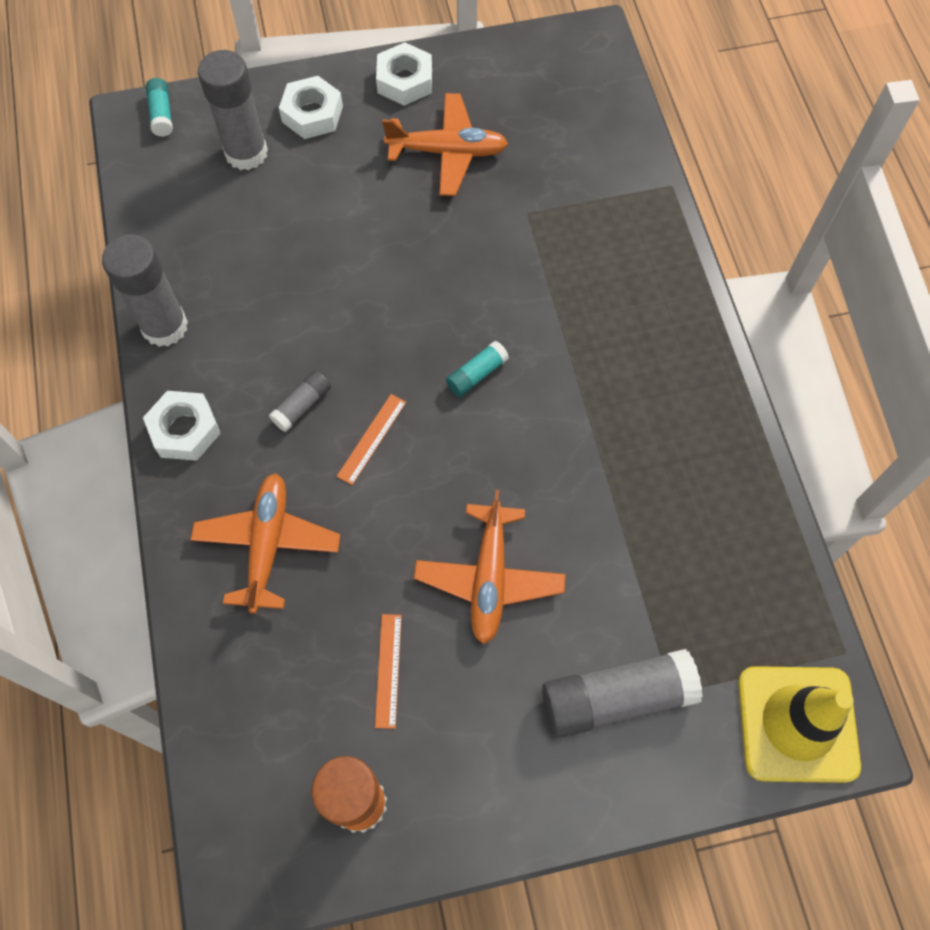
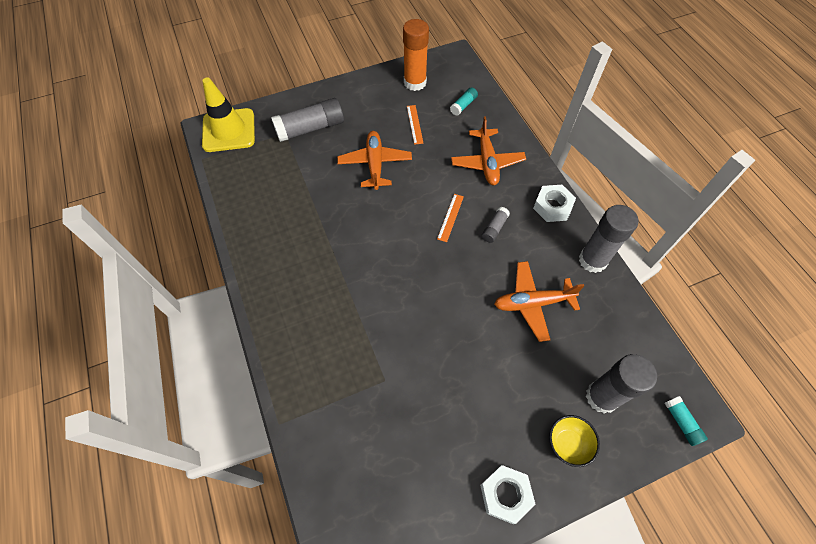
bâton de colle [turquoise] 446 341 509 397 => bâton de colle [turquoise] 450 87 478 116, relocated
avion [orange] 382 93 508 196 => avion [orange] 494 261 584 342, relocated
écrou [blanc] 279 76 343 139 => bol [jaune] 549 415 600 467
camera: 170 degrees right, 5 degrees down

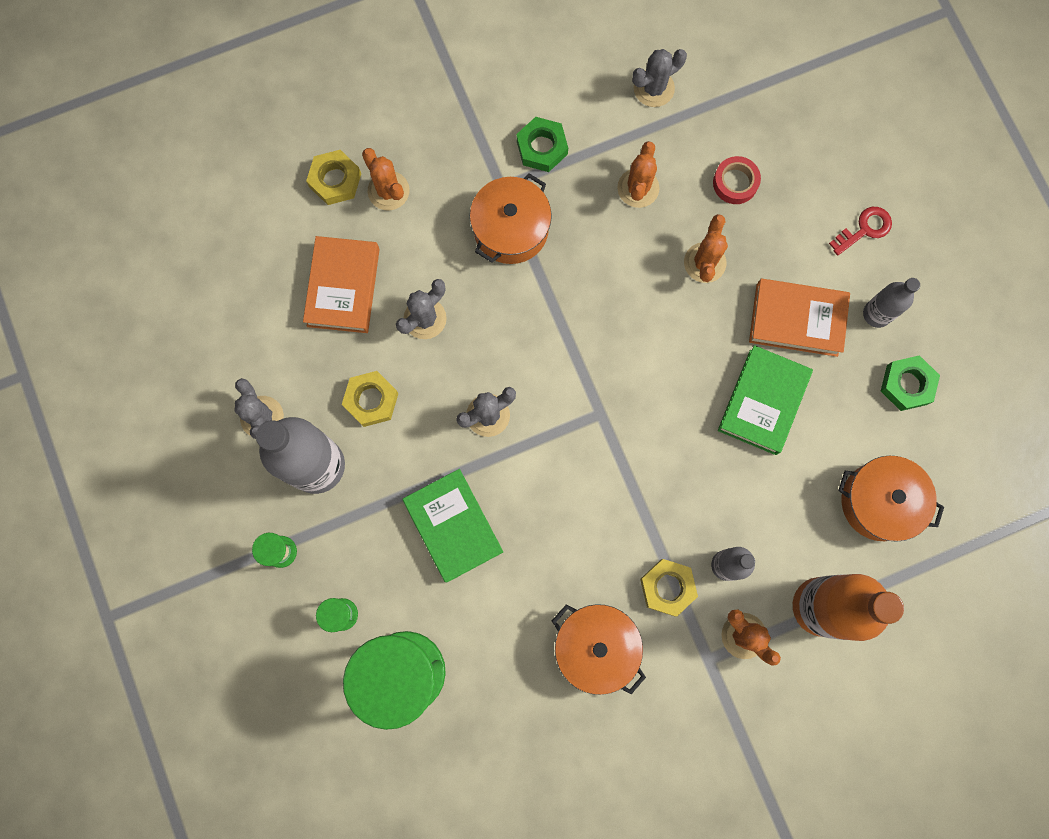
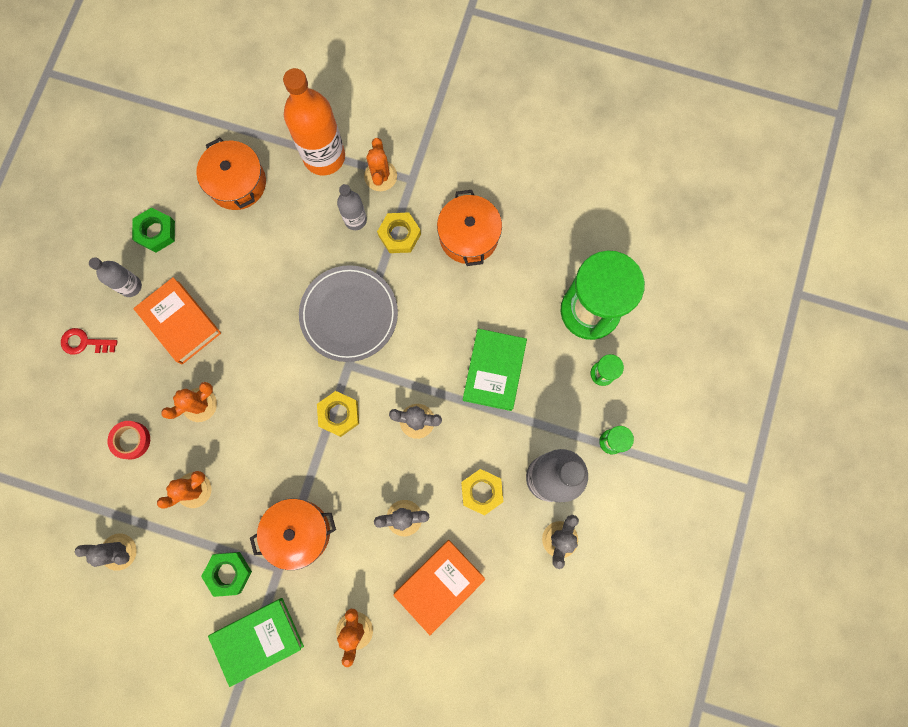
livre [vert] 718 345 813 455 => livre [vert] 208 598 304 687, relocated
nothing => assiette [gris] 299 265 398 362
écrou [jaune] 306 150 361 205 => écrou [jaune] 317 391 359 437, relocated
camera: 140 degrees left, 0 degrees up

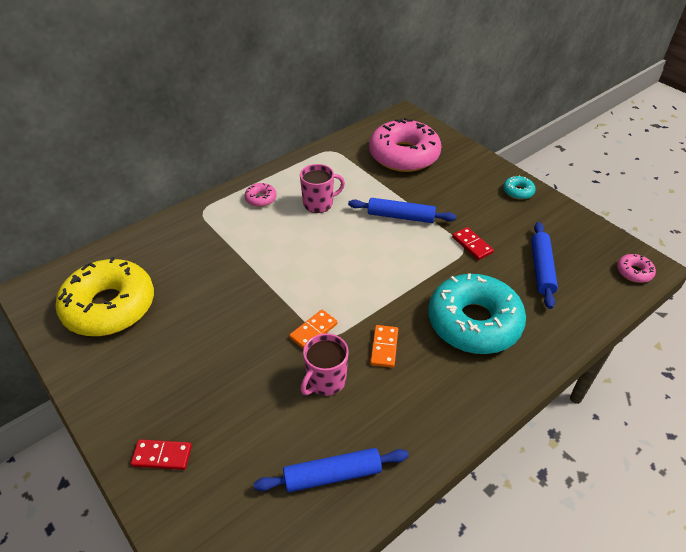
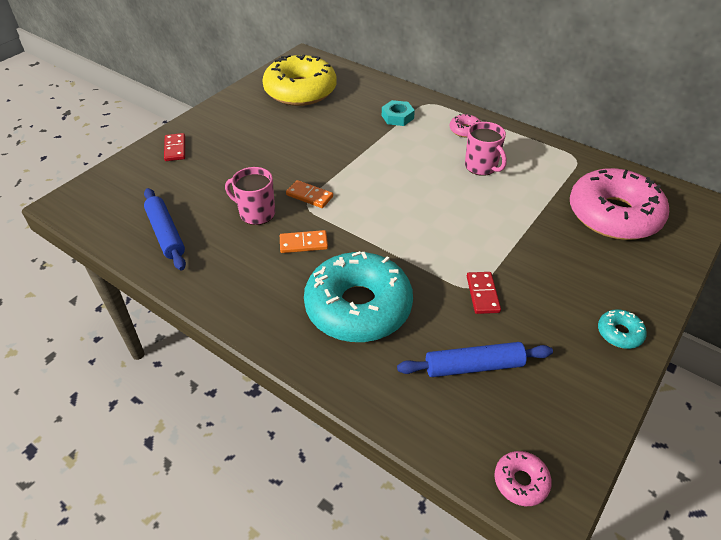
nothing => écrou [turquoise] 382 100 415 126
domino [rouge] 452 227 494 260 => domino [rouge] 467 272 501 314, 45 degrees counterclockwise
rouleau à pâtisserie [bleu] 348 198 456 223 => nothing
camera: 75 degrees right, 0 degrees up

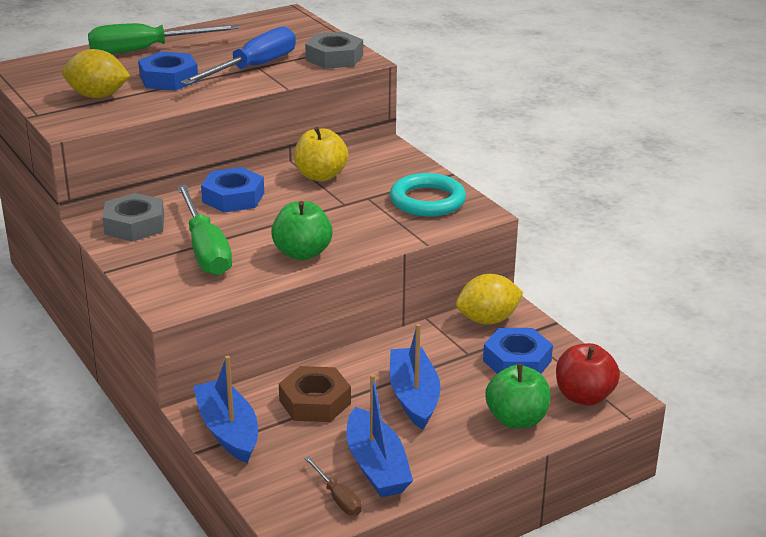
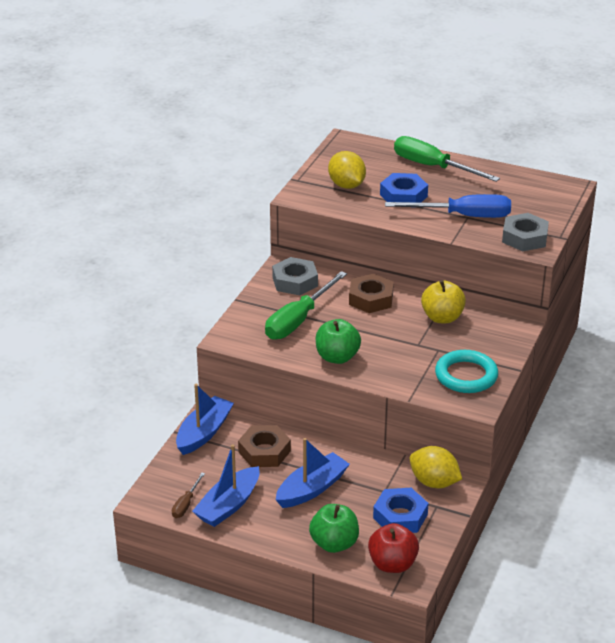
écrou [bleu] 201 167 264 212 => écrou [marron] 349 274 394 313
camera: 55 degrees right, 5 degrees up

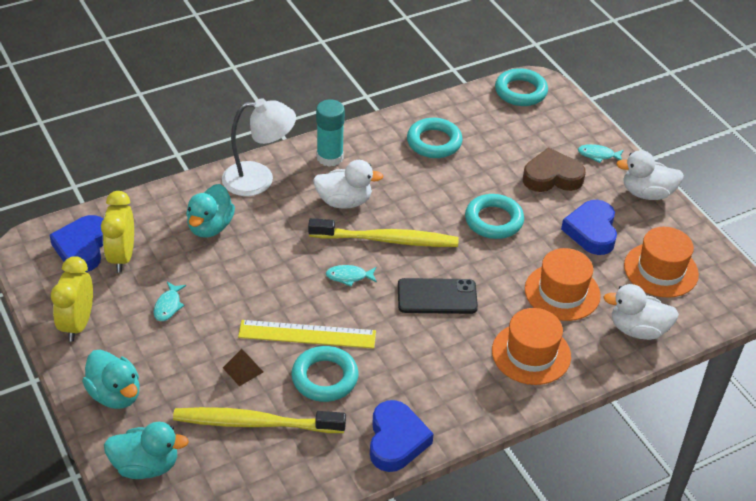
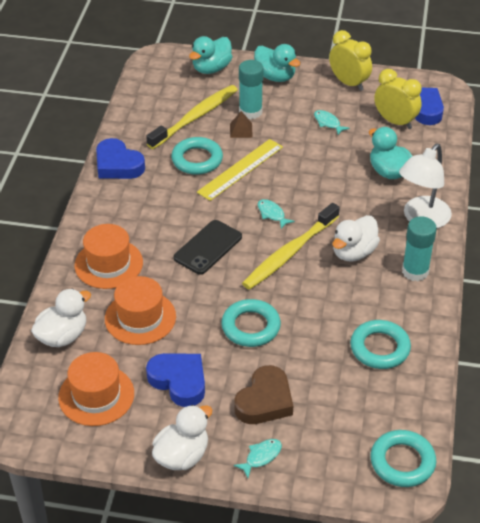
nothing => bâton de colle [turquoise] 239 60 264 119
canard [turquoise] 82 350 140 409 => canard [turquoise] 254 44 300 82, 135 degrees counterclockwise
poisson [turquoise] 325 265 377 287 => poisson [turquoise] 257 199 295 229, 75 degrees counterclockwise
camera: 130 degrees right, 0 degrees up

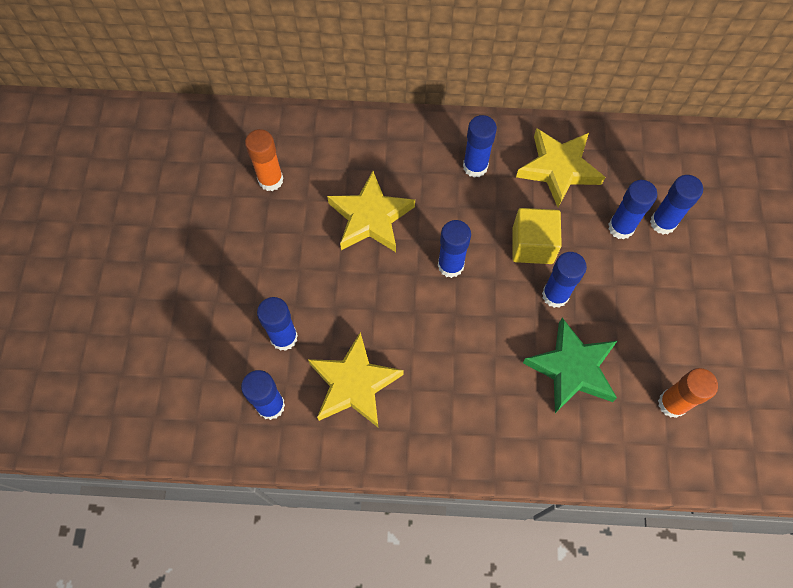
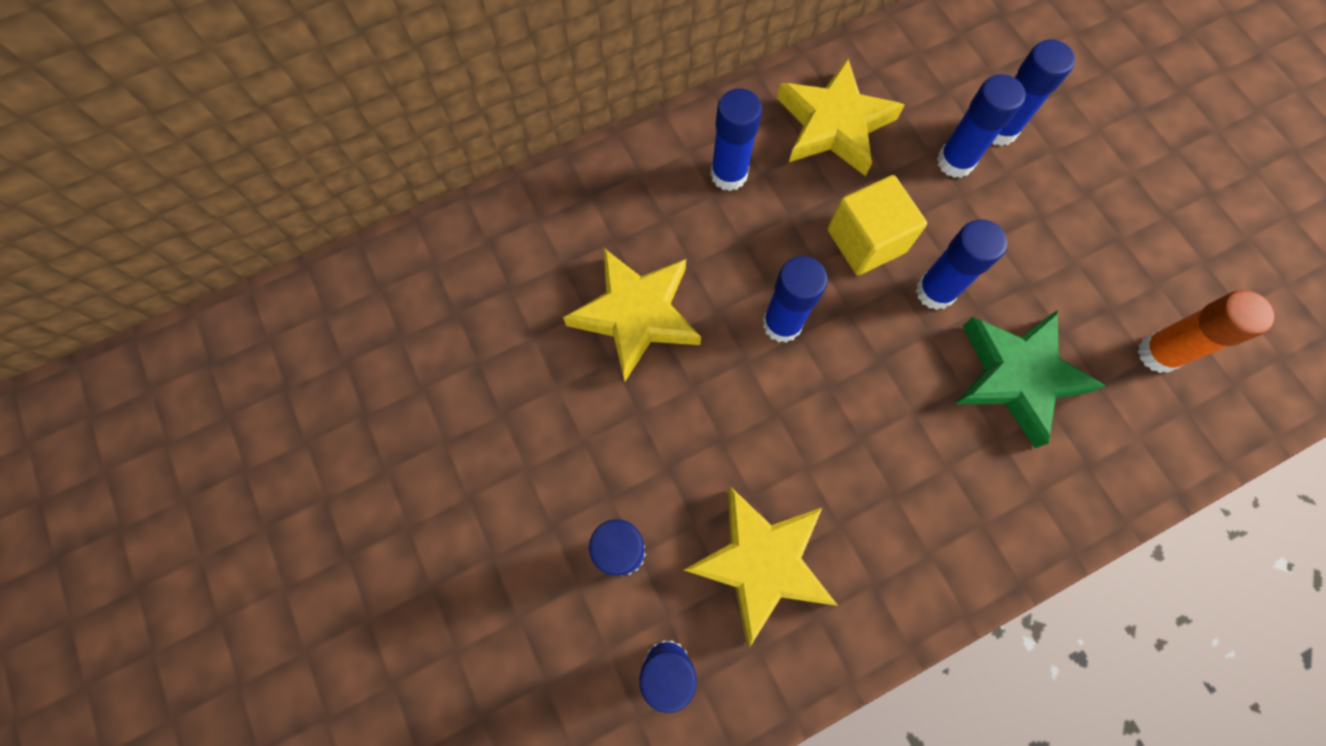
bâton de colle [orange] 245 129 284 191 => nothing
camera: 30 degrees left, 5 degrees up

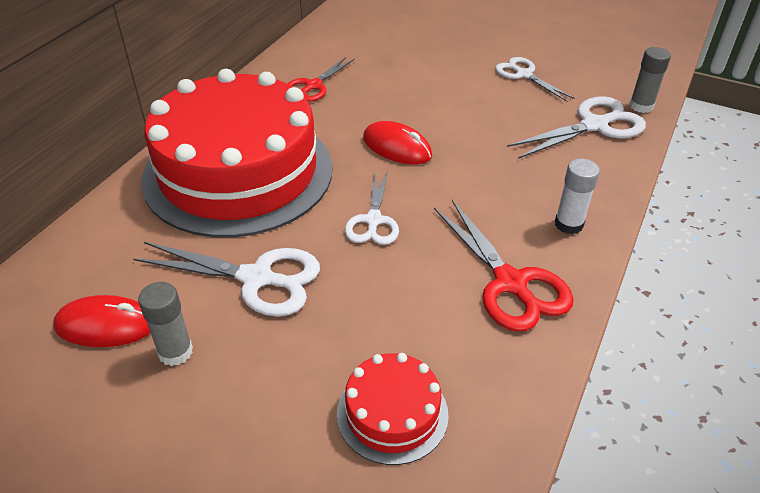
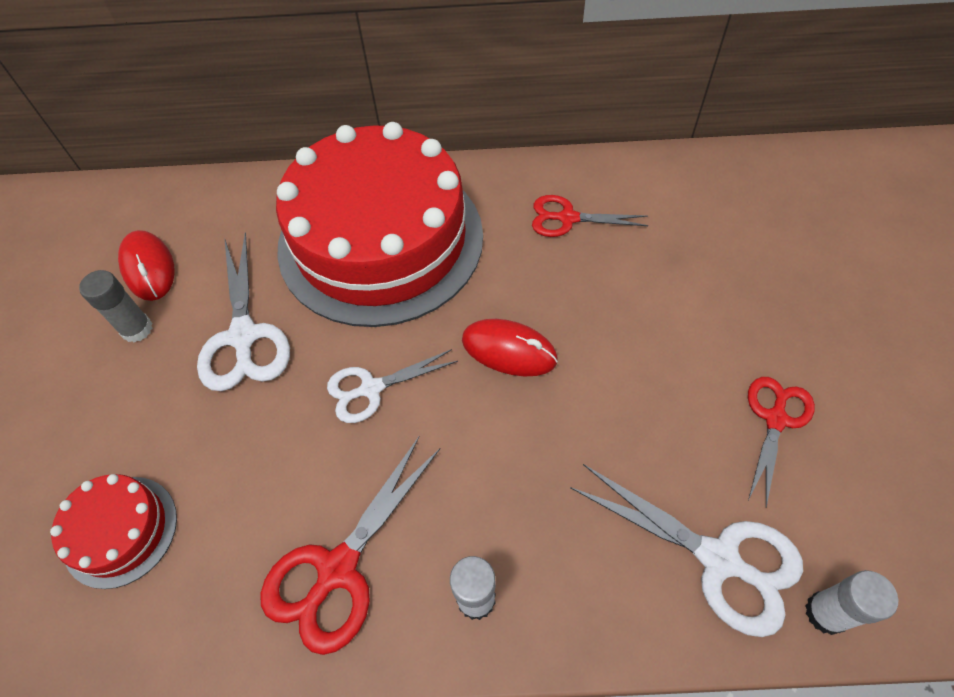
souris [rouge] 363 121 432 164 => souris [rouge] 462 319 558 376, 75 degrees counterclockwise
ciseaux [blanc] 495 57 575 101 => ciseaux [rouge] 748 377 815 508
bâton de colle [gris] 629 47 671 113 => bâton de colle [blanc] 805 570 898 635
camera: 65 degrees right, 15 degrees up

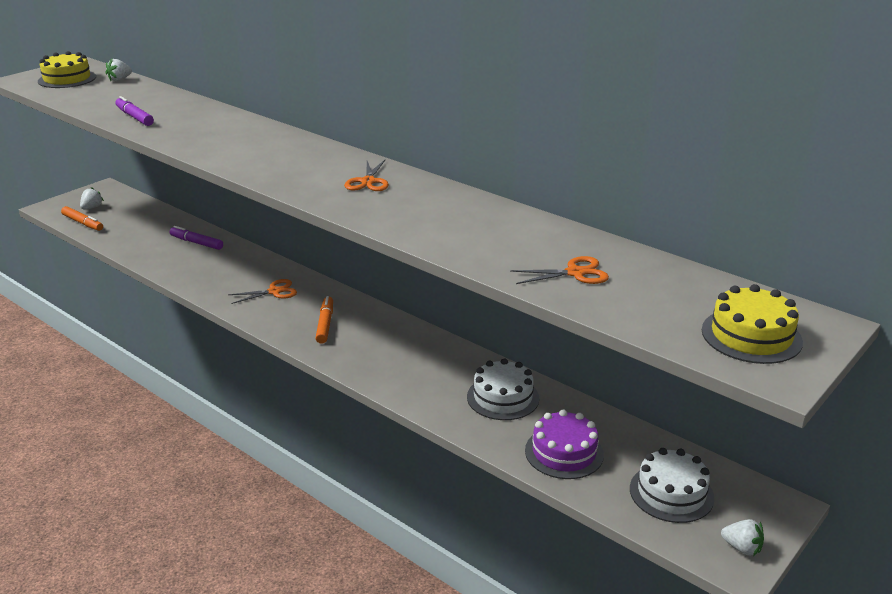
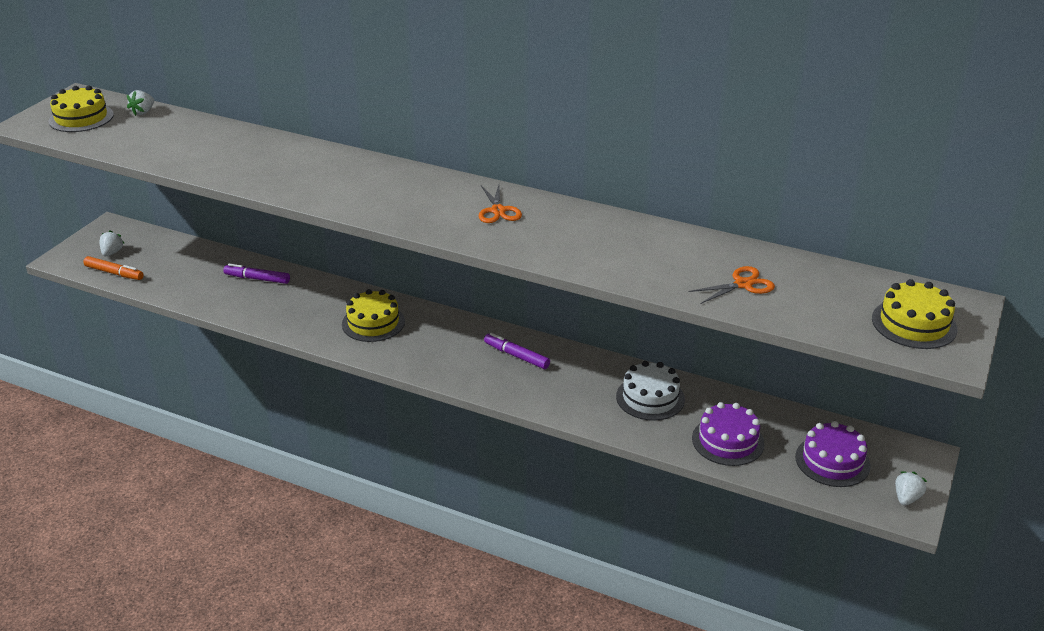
ciseaux [orange] 228 279 297 304 => gâteau [jaune] 342 289 405 342
feutre [violet] 116 96 154 126 => feutre [violet] 484 333 550 369, relocated
gâteau [blanc] 630 448 714 523 => gâteau [violet] 795 421 871 487
fraise [blanc] 721 519 764 556 => fraise [blanc] 895 471 927 506, 75 degrees counterclockwise
feutre [orange] 315 296 333 344 => nothing
camera: 15 degrees left, 5 degrees up

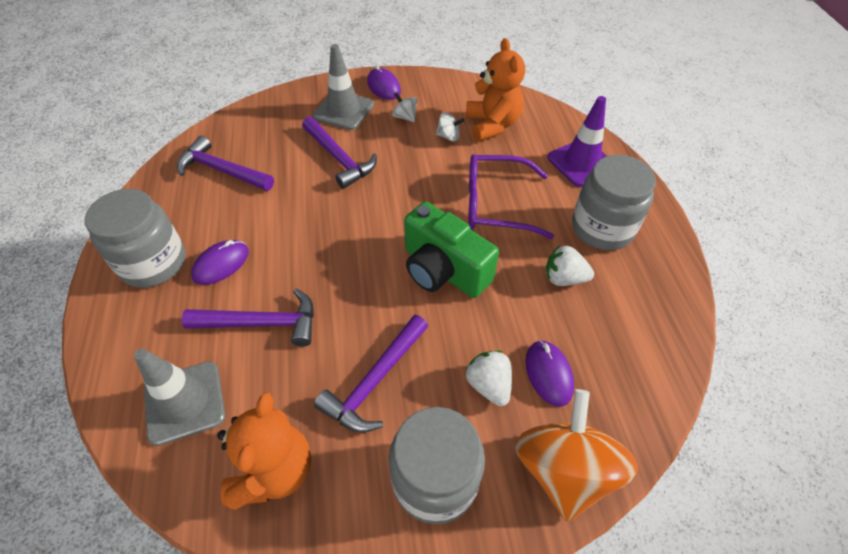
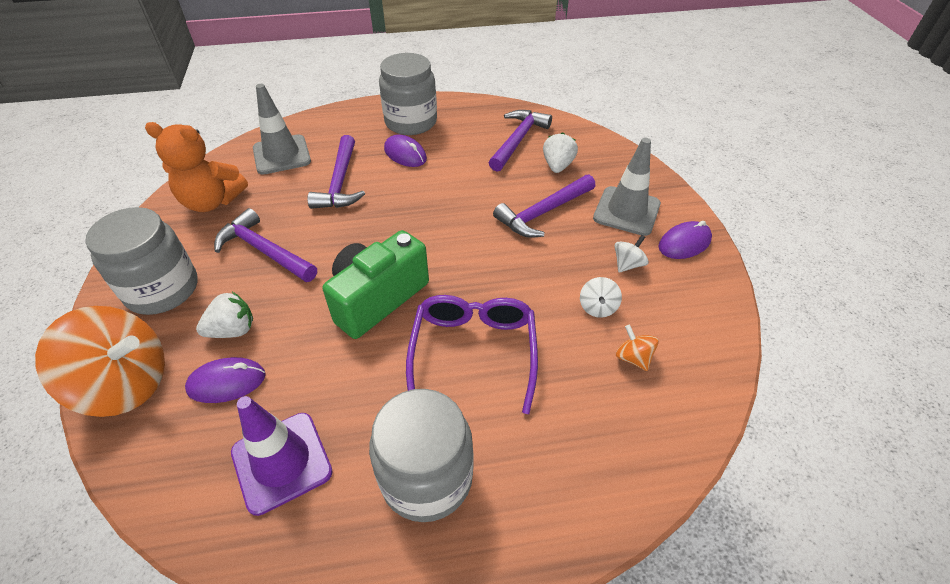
cône de chantier [violet] 548 96 607 187 => cône de chantier [violet] 231 396 333 516, relocated
fraise [blanc] 546 245 594 286 => fraise [blanc] 543 132 578 173, relocated
ours en peluche [orange] 466 38 525 141 => toupie [orange] 616 325 659 371
camera: 90 degrees right, 5 degrees down

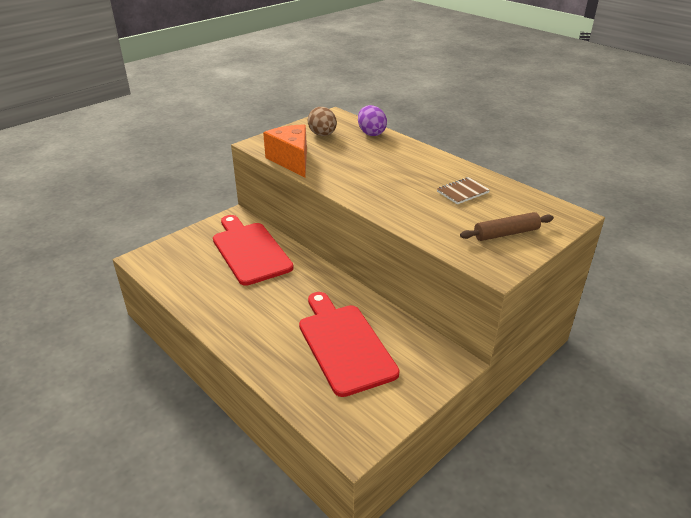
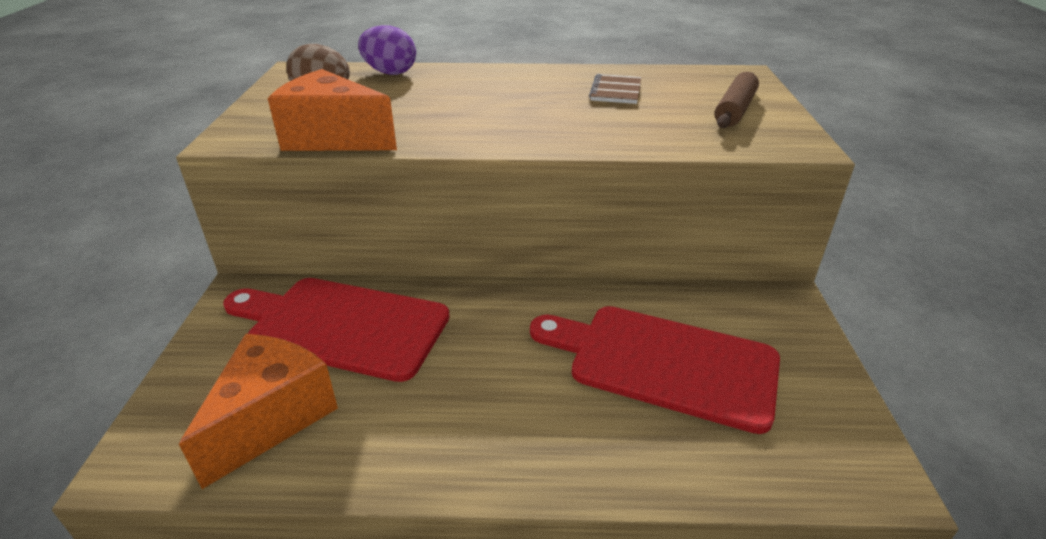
nothing => fromage [orange] 179 334 338 489
camera: 45 degrees left, 0 degrees up

